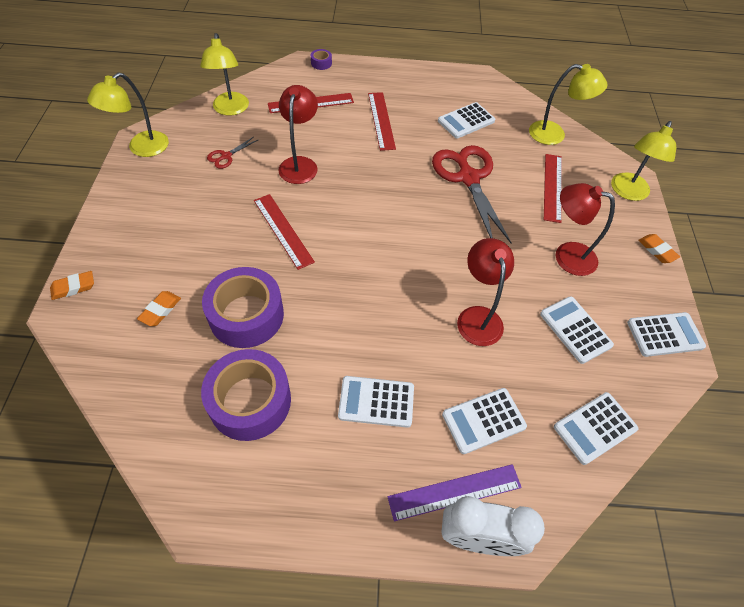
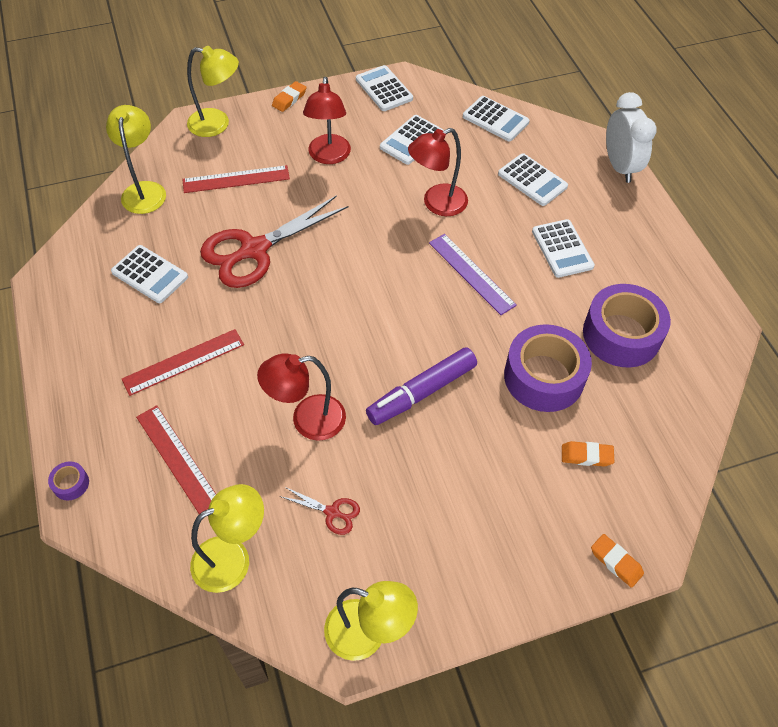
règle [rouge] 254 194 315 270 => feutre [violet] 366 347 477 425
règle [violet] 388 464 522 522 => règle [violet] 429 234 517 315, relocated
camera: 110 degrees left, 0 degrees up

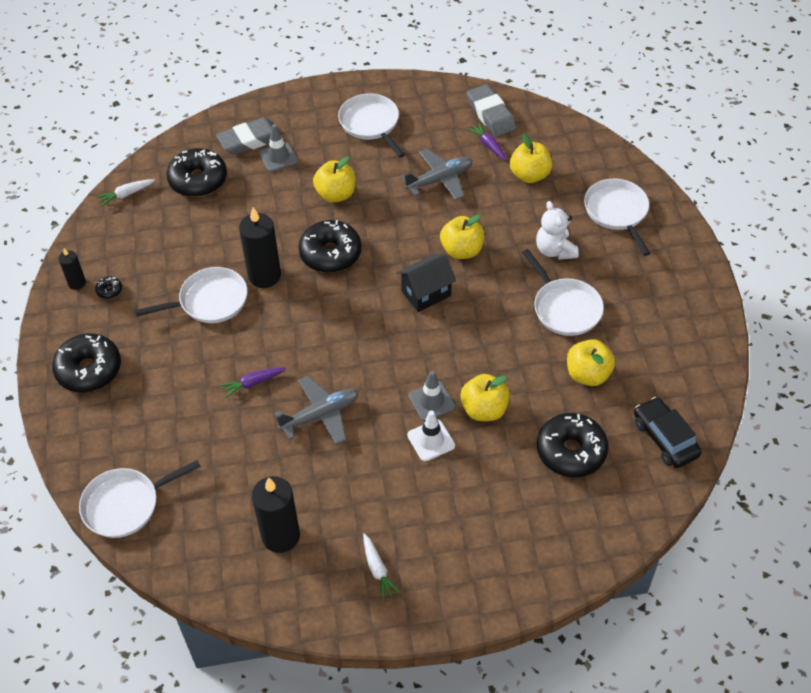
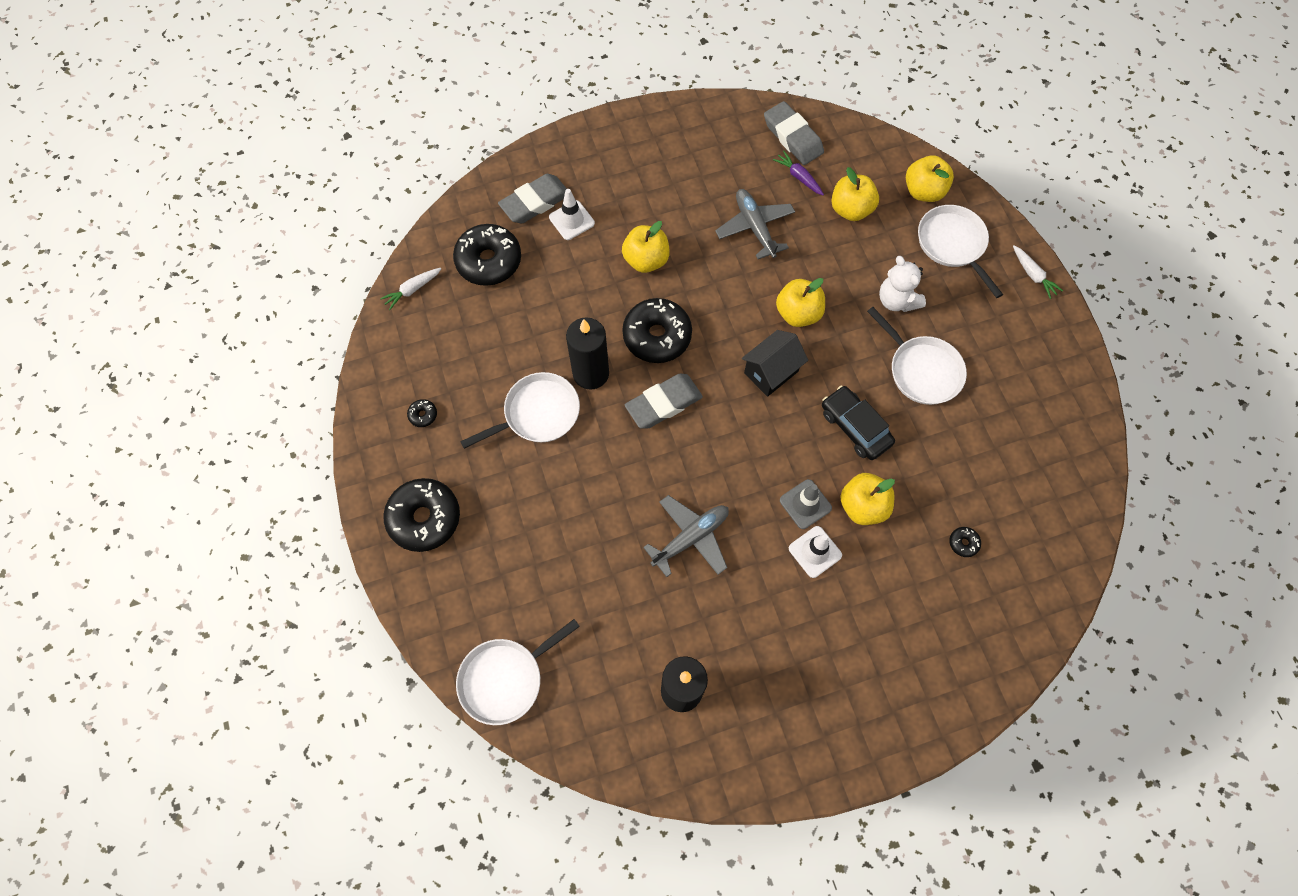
cône de chantier [gris] 259 124 298 172 => cône de chantier [blanc] 549 189 595 240
nothing => gomme [gris] 625 374 703 429
avion [gris] 400 149 472 200 => avion [gris] 715 189 795 259, 75 degrees counterclockwise
voiture [noir] 634 397 702 468 => voiture [noir] 822 386 895 460, relocated
pomme [jaune] 567 339 615 386 => pomme [jaune] 906 155 954 202, relocated
beignet [noir] 537 413 609 477 => beignet [noir] 949 527 981 557, x0.41
carotte [blanc] 363 533 401 600 => carotte [blanc] 1013 245 1063 299, relocated
bougie [noir] 58 248 86 290 => nothing
carotte [violet] 220 367 286 398 => nothing
poêle [blanc] 338 93 405 158 => nothing
camera: 10 degrees left, 15 degrees up

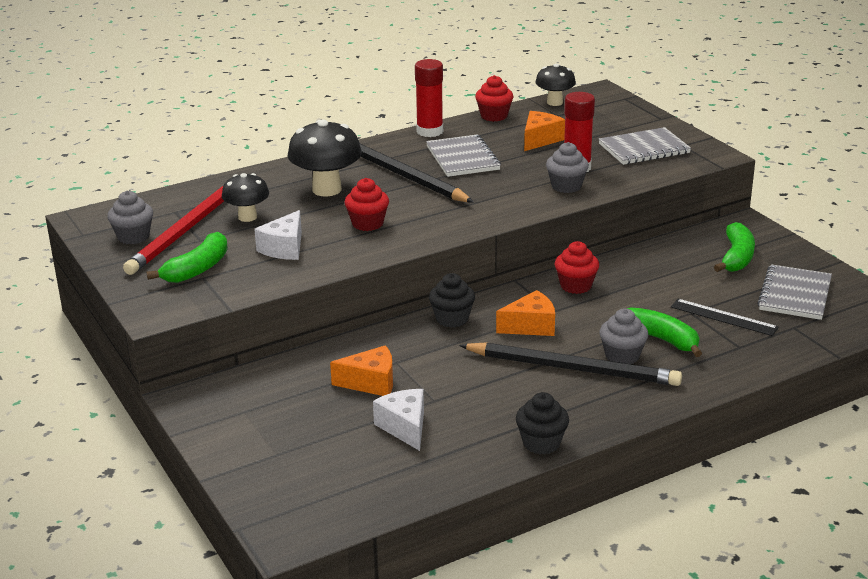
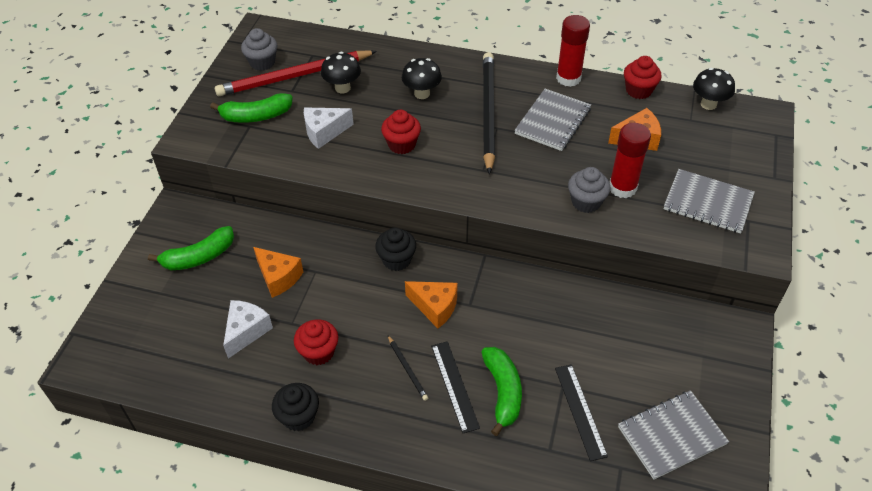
banane [vert] 714 222 755 272 => banane [vert] 148 226 234 270, relocated
muffin [rouge] 555 241 599 294 => muffin [rouge] 294 319 338 365, relocated
crayon [noir] 459 342 682 386 => crayon [noir] 388 335 428 401, x0.41
champignon [noir] 288 120 362 197 => champignon [noir] 402 58 442 99, x0.62
muffin [gris] 600 309 648 364 => règle [noir] 431 341 480 433
camera: 45 degrees right, 20 degrees up

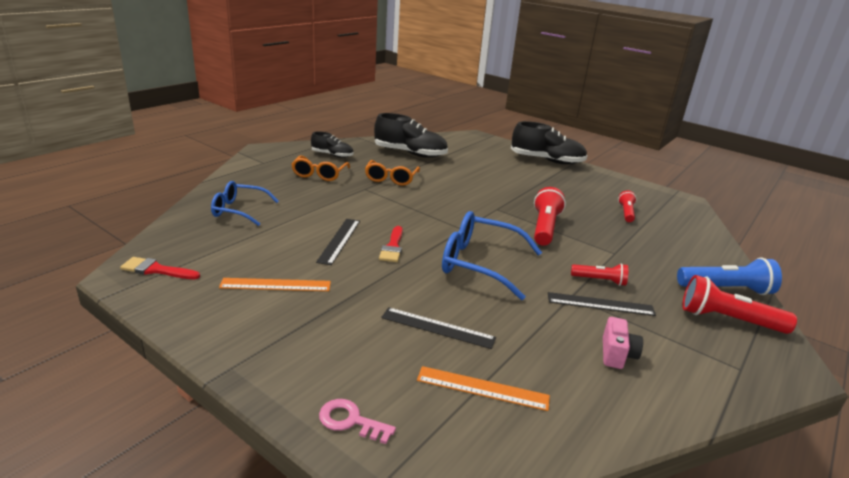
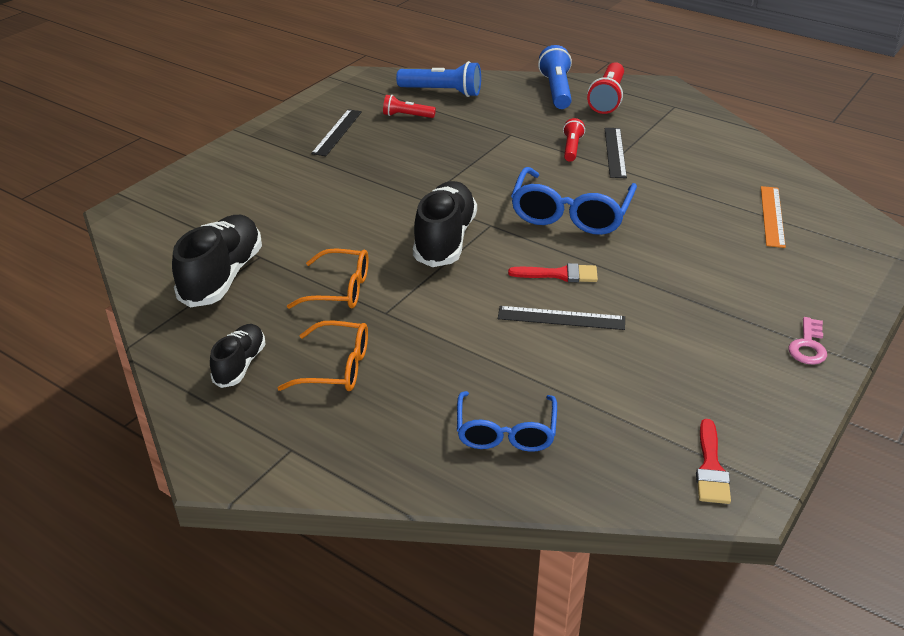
règle [noir] 381 307 496 349 => règle [noir] 311 109 362 156, relocated
nothing => lampe de poche [bleu] 396 61 481 97
chaussure [noir] 511 121 587 164 => chaussure [noir] 413 181 477 267, relocated
clé [rose] 319 399 396 444 => clé [rose] 789 317 827 365, relocated
règle [orange] 219 278 331 291 => nothing
lampe de poche [rouge] 534 187 566 246 => nothing
appareil photo [rose] 603 317 643 369 => nothing
camera: 90 degrees left, 10 degrees up

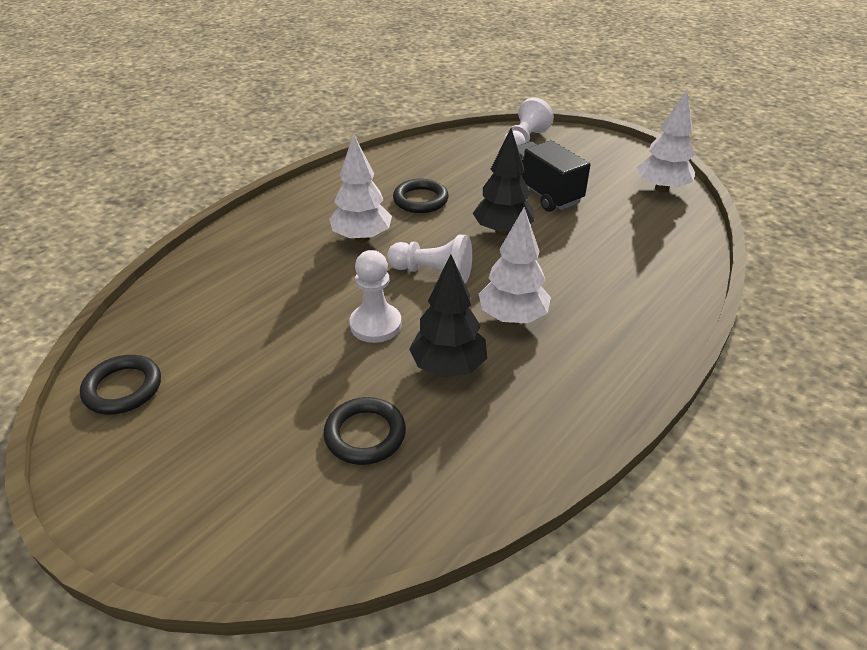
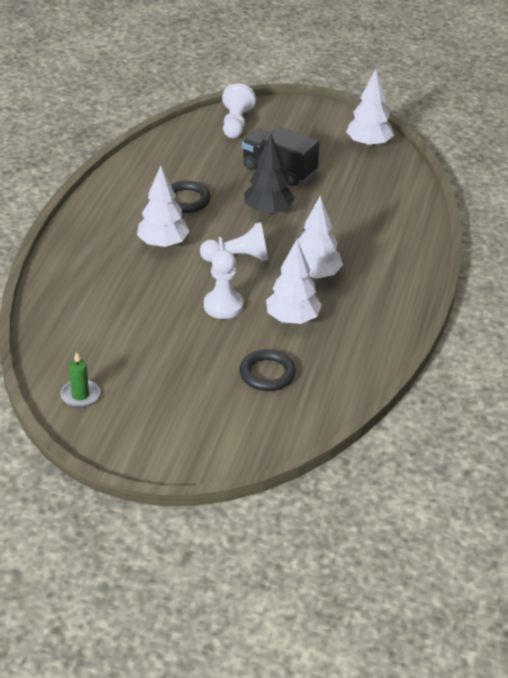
anneau [noir] 80 355 161 415 => bougie [vert] 61 352 100 408
arbre [noir] 409 254 487 378 => arbre [blanc] 266 240 322 324
camera: 25 degrees left, 0 degrees up

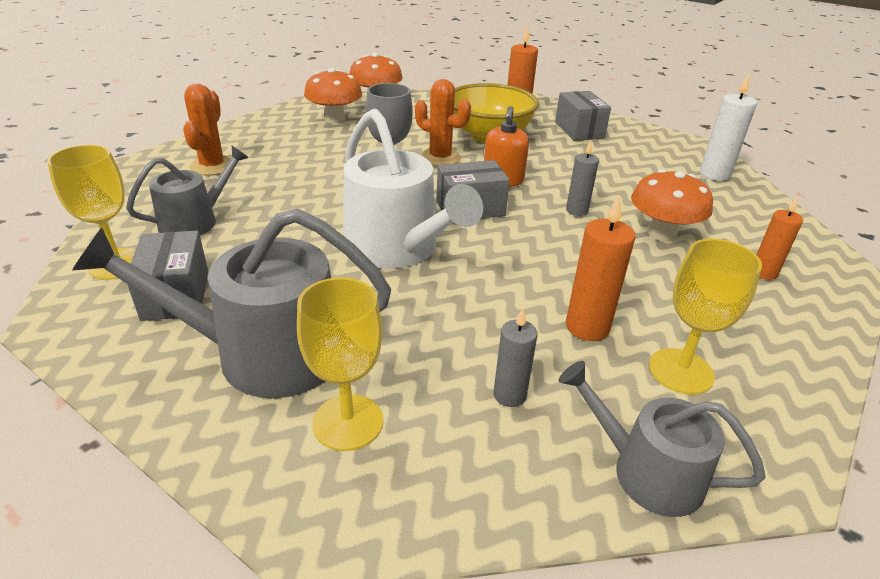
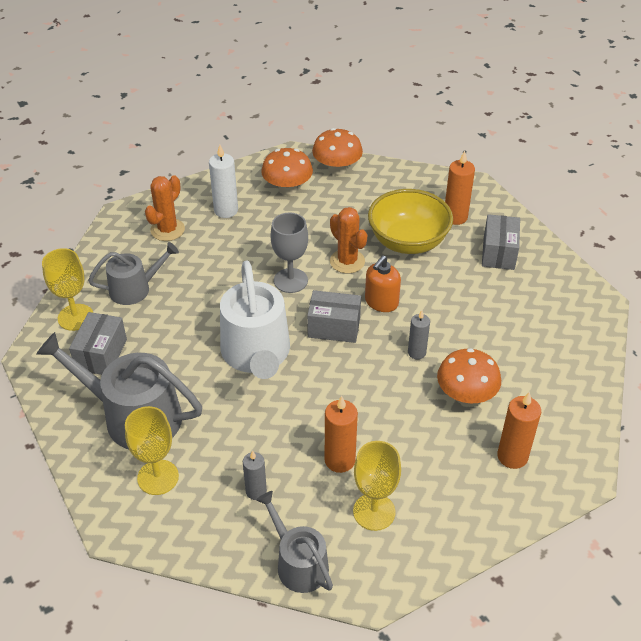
bougie [blanc] 700 74 757 181 => bougie [blanc] 209 145 238 218, relocated
bougie [orange] 757 198 803 280 => bougie [orange] 497 392 541 469, x1.51
camera: 25 degrees right, 10 degrees up

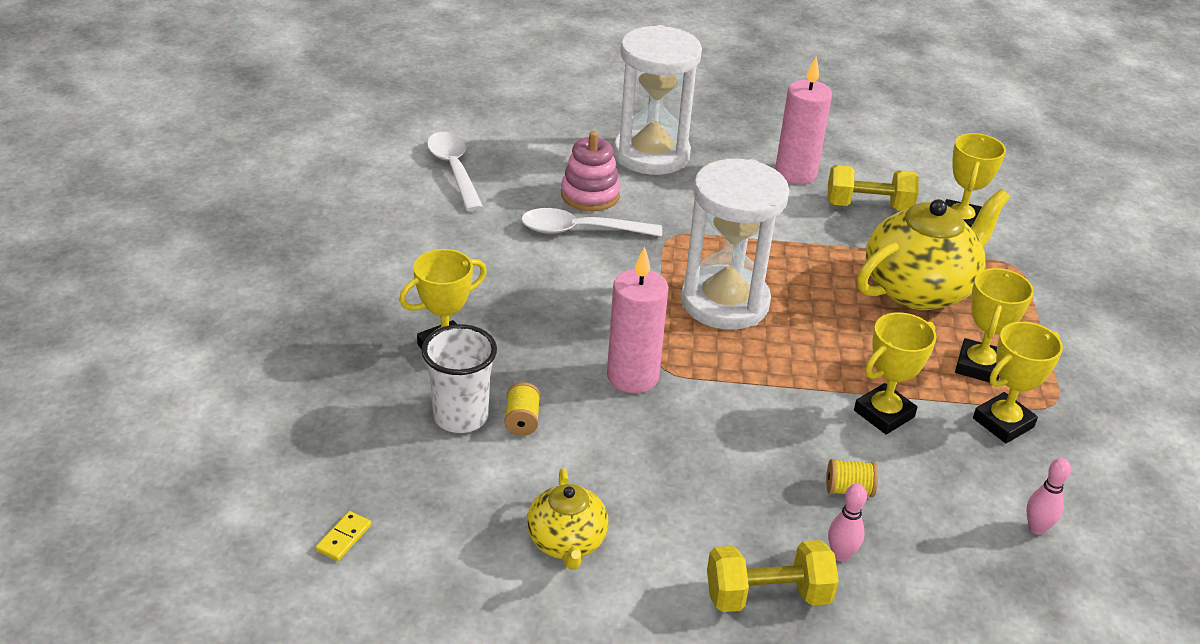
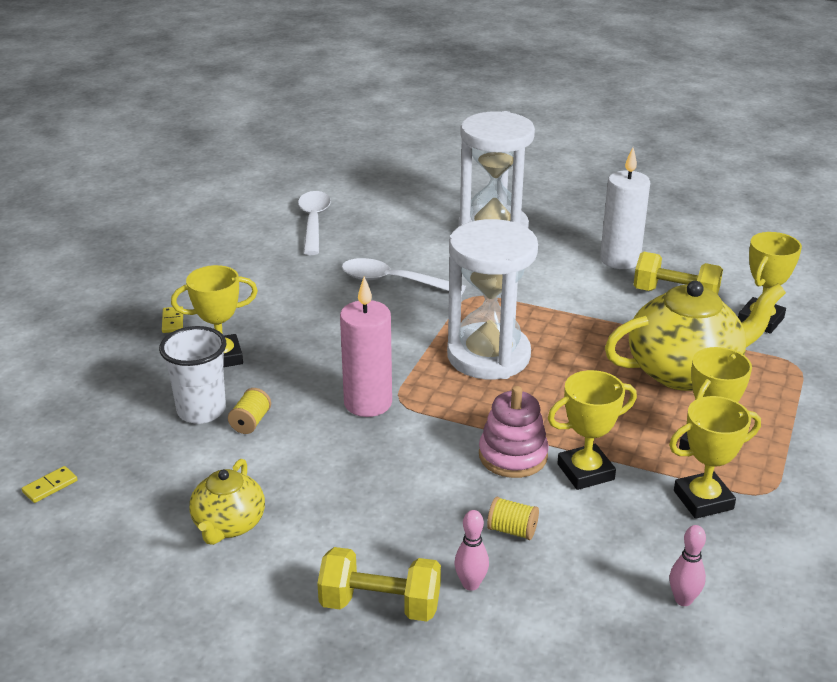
nothing => domino [jaune] 162 306 183 333
jouet à empiler [rose] 561 131 621 211 => jouet à empiler [rose] 479 386 549 478, relocated
bougie [rose] 775 57 832 184 => bougie [blanc] 600 147 650 269
camera: 20 degrees right, 5 degrees down

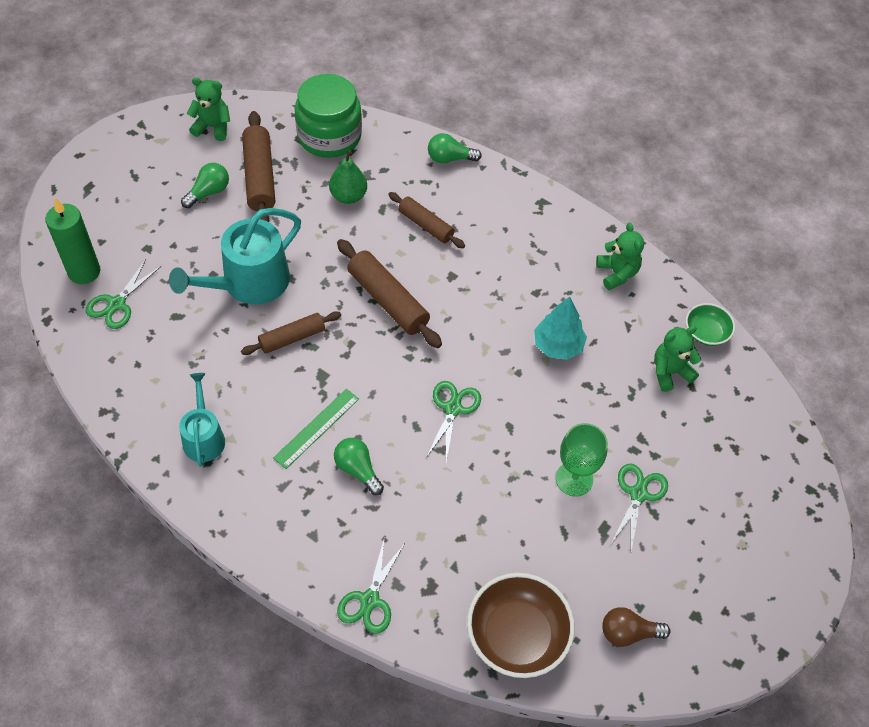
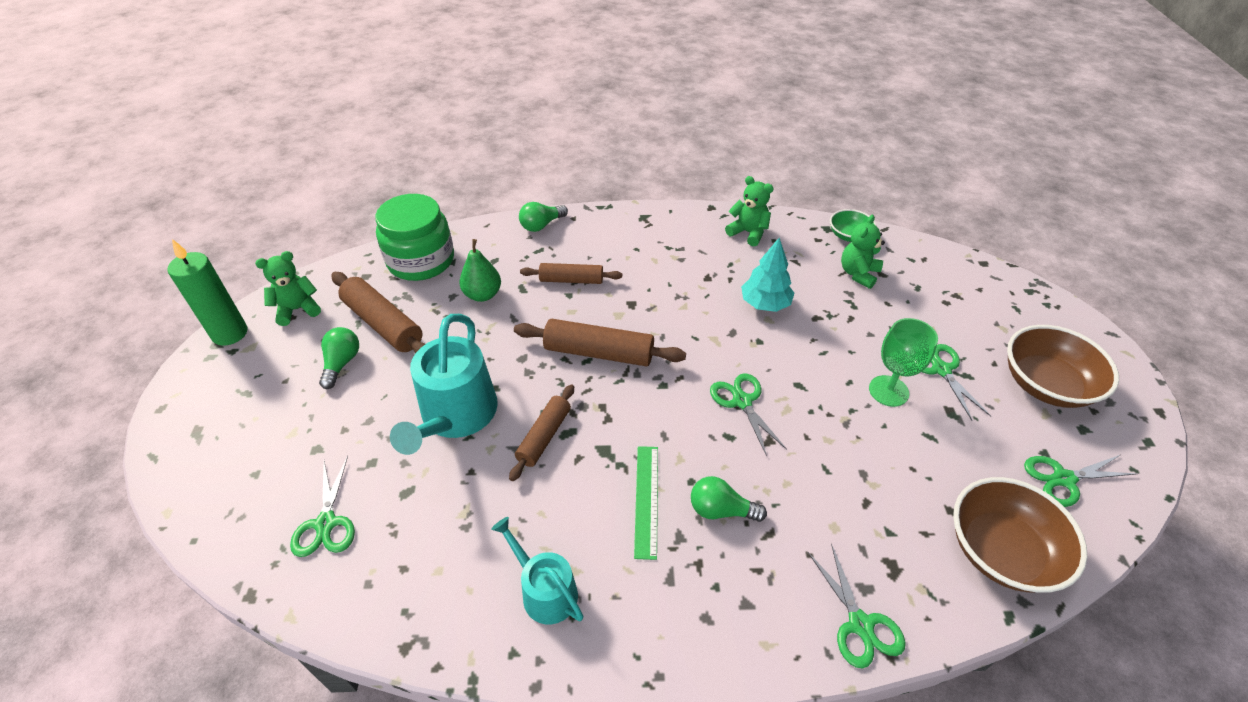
bougie [vert] 45 198 100 284 => bougie [vert] 167 239 247 346, relocated
nothing => bol [marron] 1007 325 1119 408
ampoule [marron] 602 607 670 647 => ciseaux [vert] 1024 455 1138 507
camera: 35 degrees left, 10 degrees down

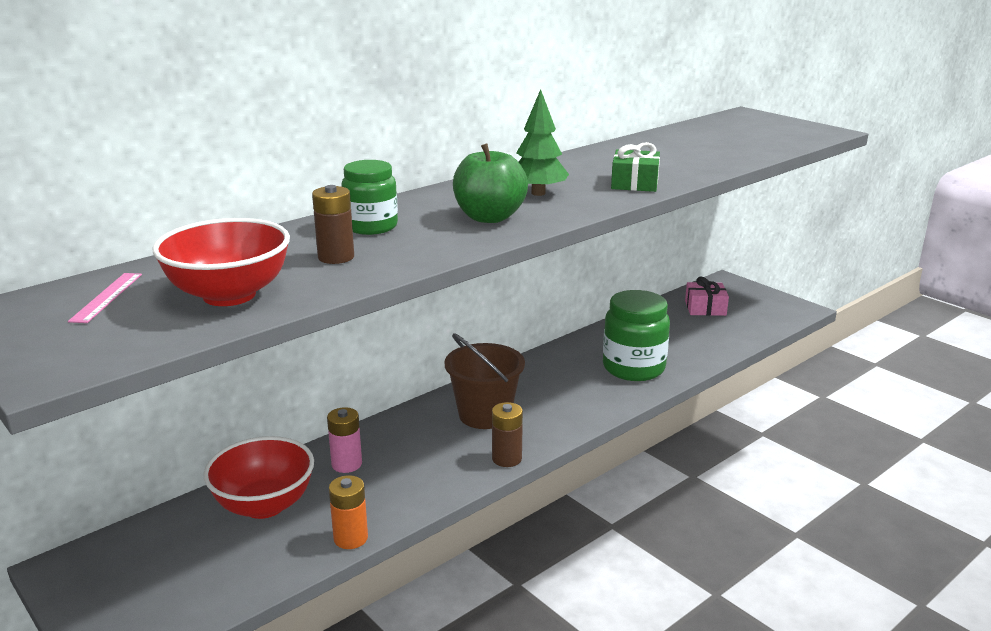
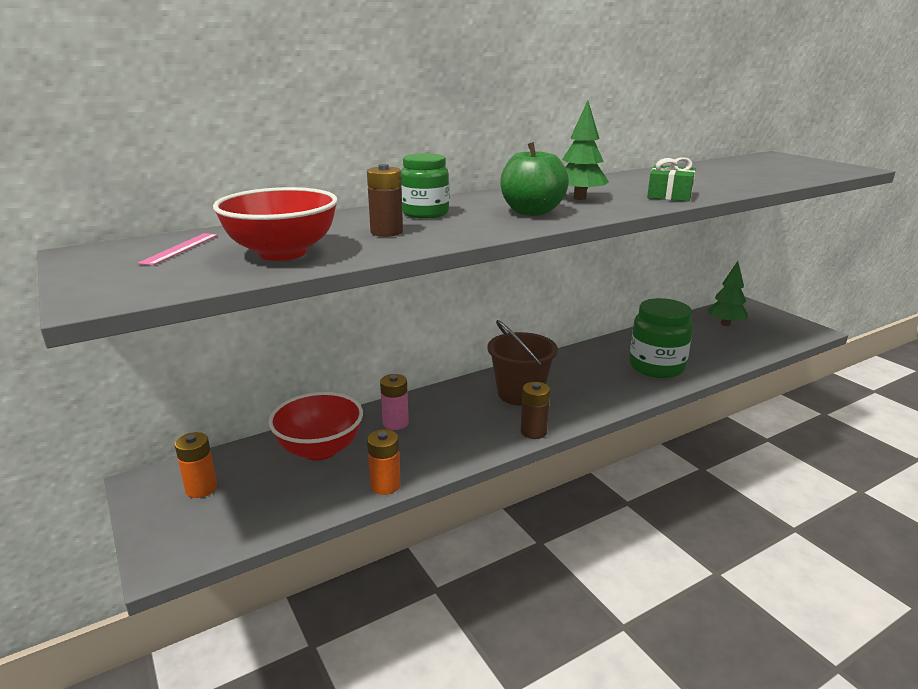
nothing => pile [orange] 175 432 217 498
cadeau [rose] 685 277 729 316 => arbre [vert] 707 261 748 326
camera: 10 degrees right, 0 degrees up

